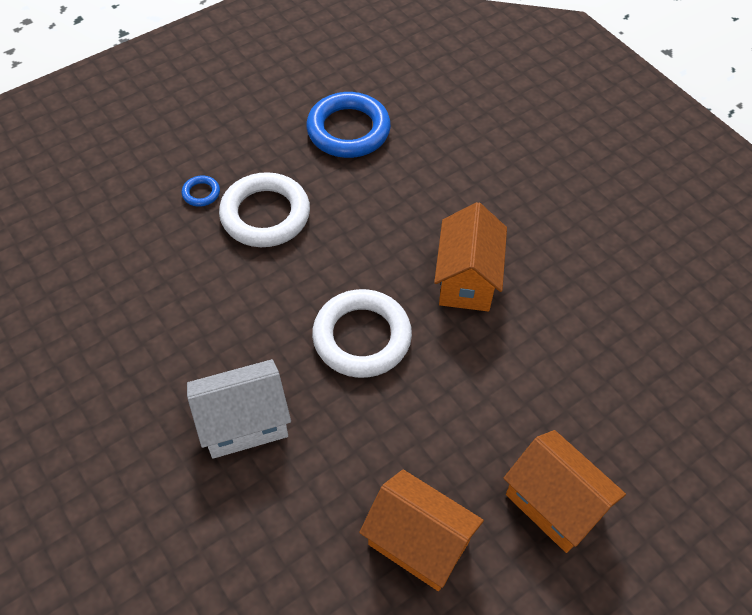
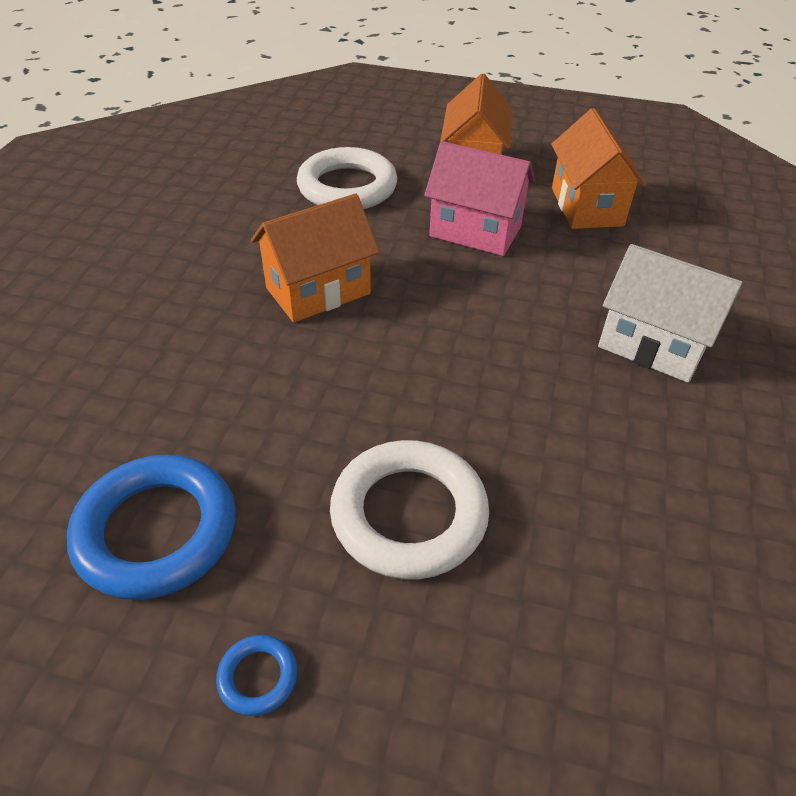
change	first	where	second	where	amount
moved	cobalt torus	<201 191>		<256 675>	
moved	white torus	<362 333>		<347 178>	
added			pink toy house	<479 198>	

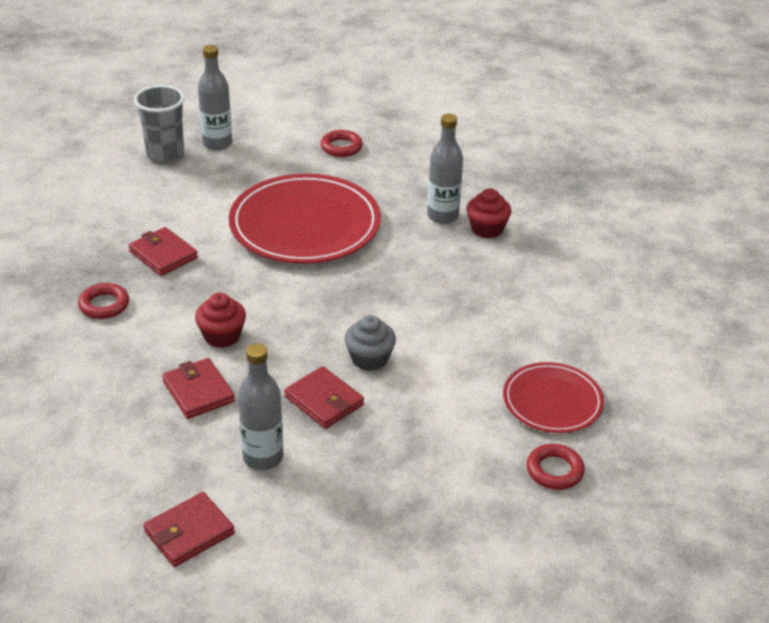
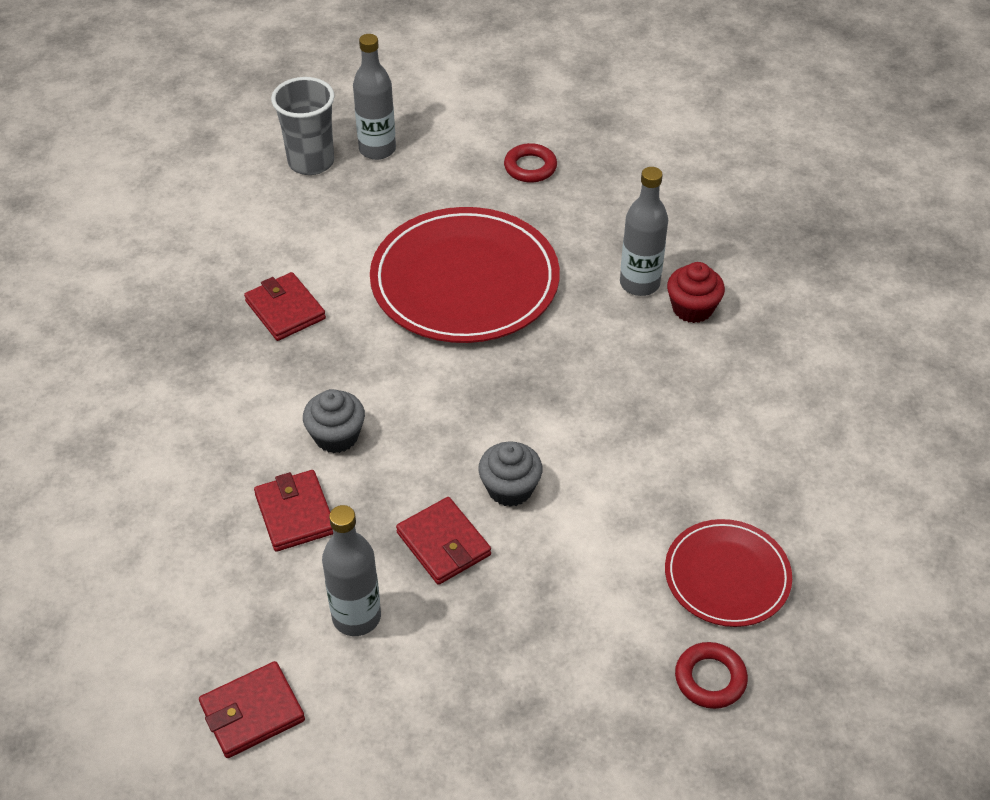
change	first	where	second	where	amount
removed	crimson torus	<103 301>			
recoloured	crimson muffin	<220 320>	gray muffin	<334 421>	

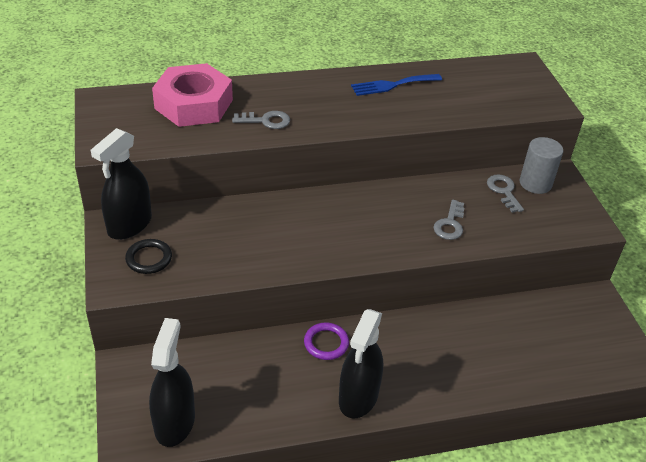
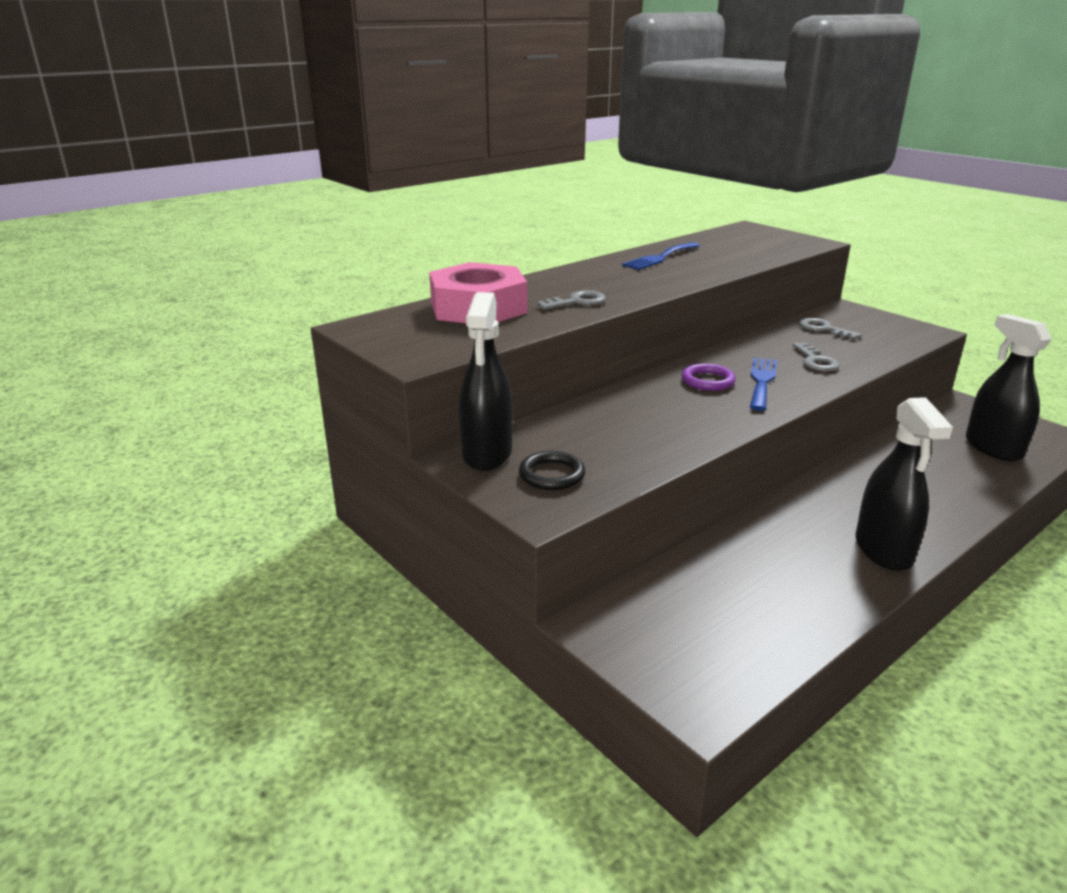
change	first	where	second	where	amount
removed	gray solid cylinder	<541 165>			
moved	ebony spray bottle	<172 382>		<1008 387>	
moved	violet torus	<326 341>		<709 377>	
added			cobalt dinner fork	<763 384>	

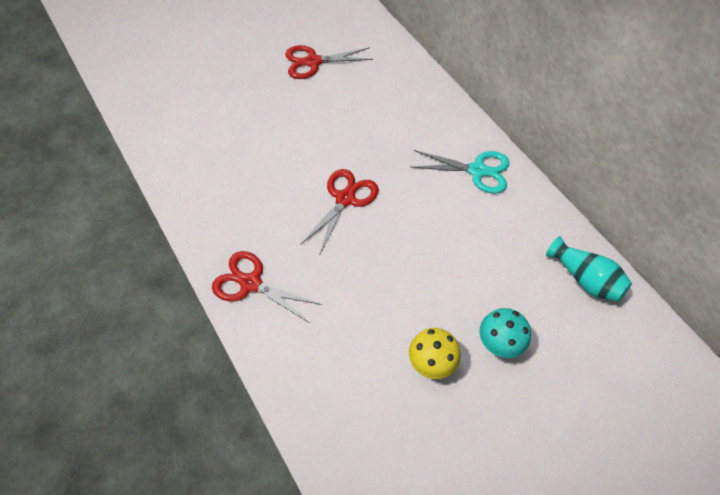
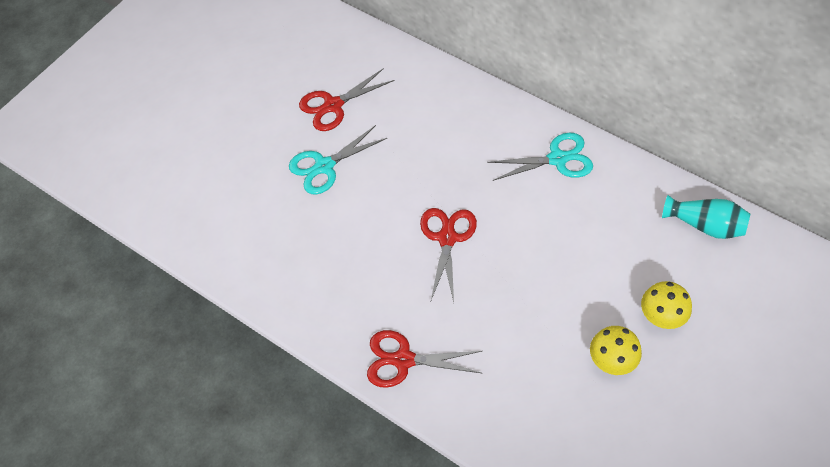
change	first	where	second	where	amount
recoloured	teal fungus	<505 333>	yellow fungus	<666 305>	
added			teal scissors	<338 160>	

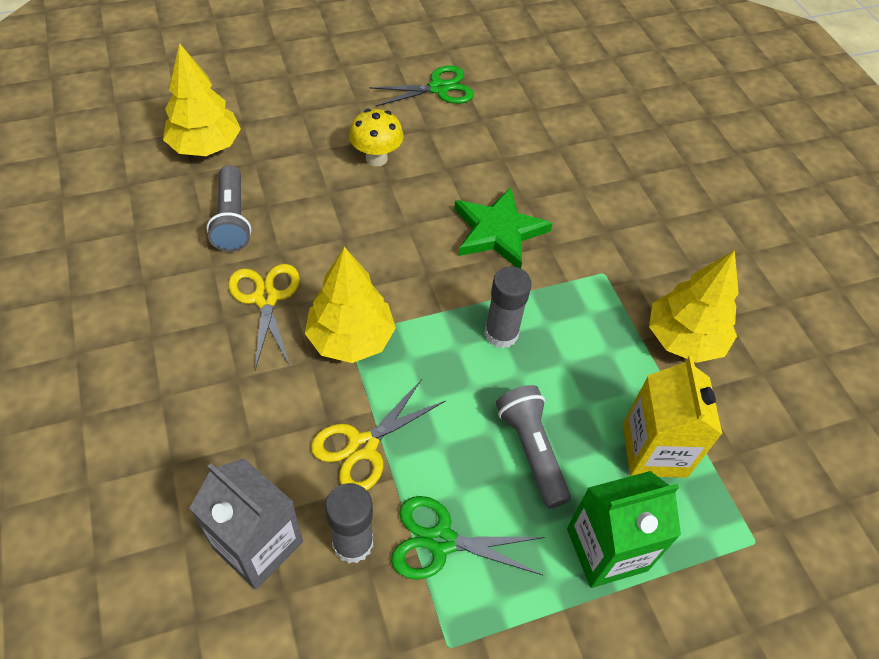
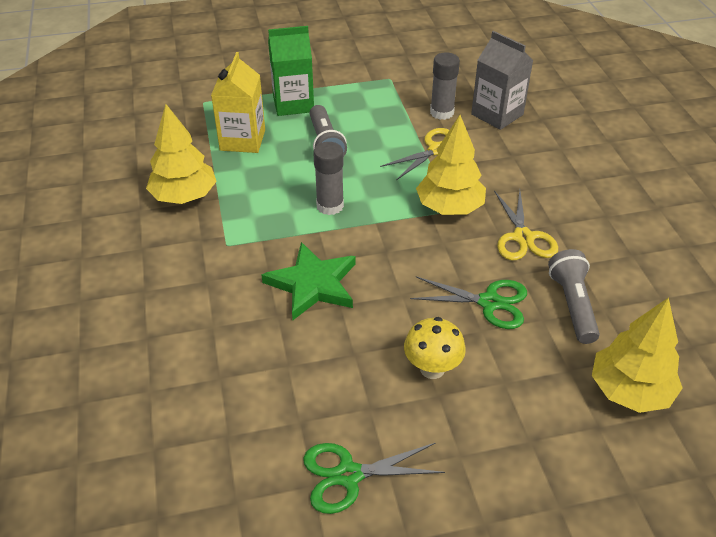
change	first	where	second	where	amount
moved	leaf-green scissors	<468 537>		<468 302>	

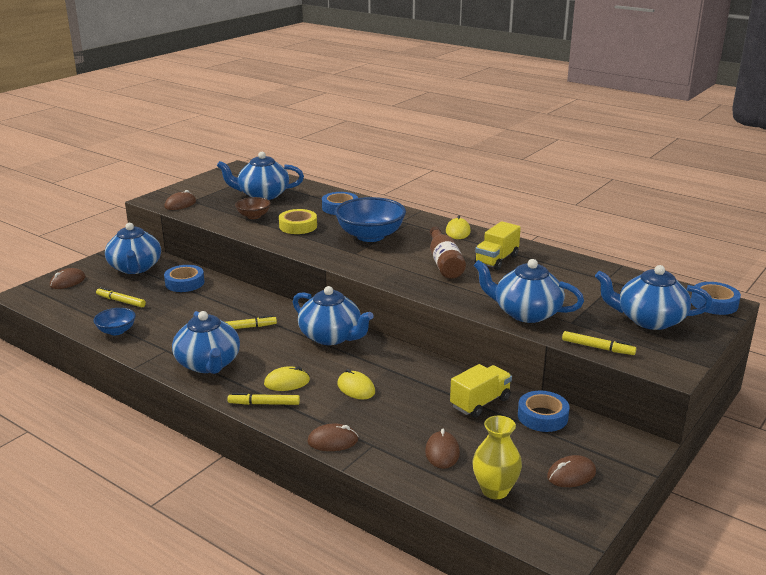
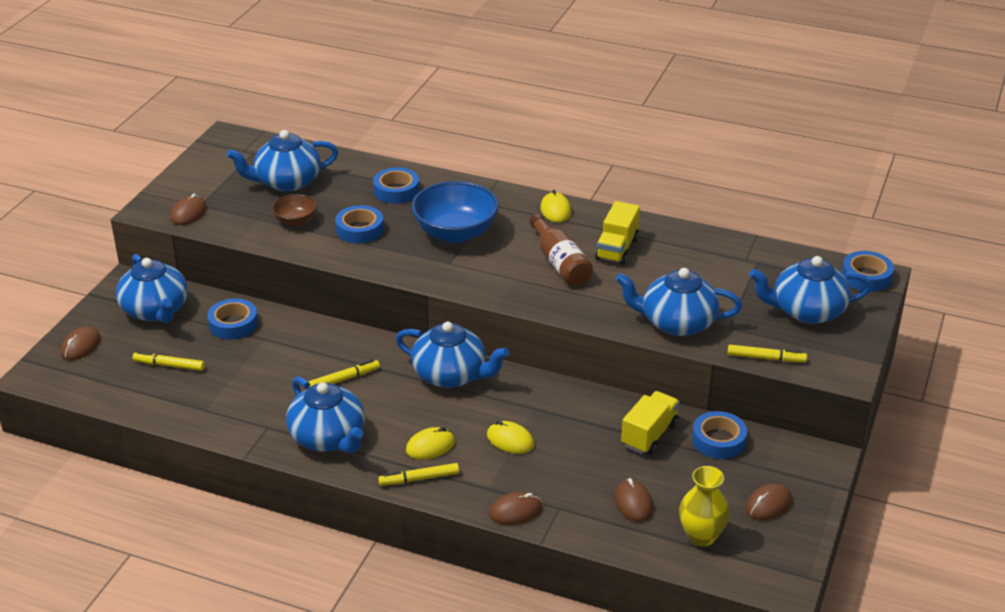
change	first	where	second	where	amount
recoloured	yellow sticky tape	<298 221>	cobalt sticky tape	<359 224>	
removed	cobalt serving bowl	<114 321>			

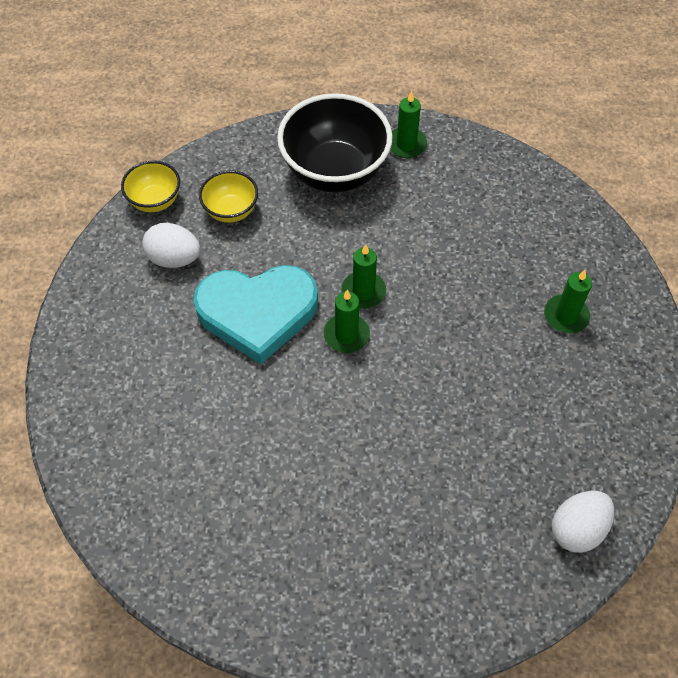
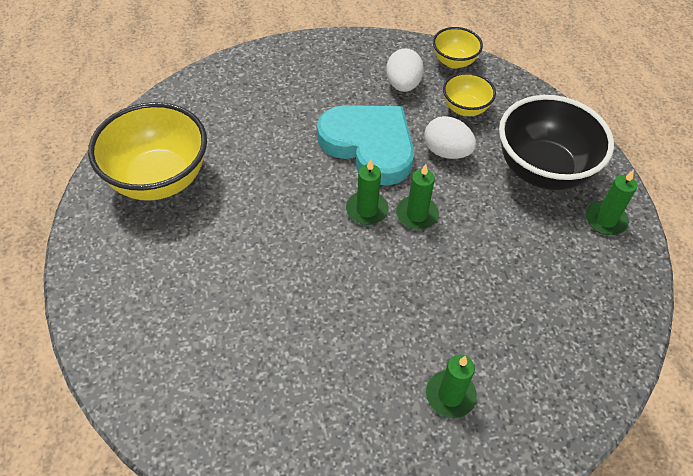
change	first	where	second	where	amount
turned	teal heart shape	<256 314>		<365 145>	150 degrees clockwise
moved	white toy egg	<583 522>		<450 137>	
added			yellow serving bowl	<147 151>	

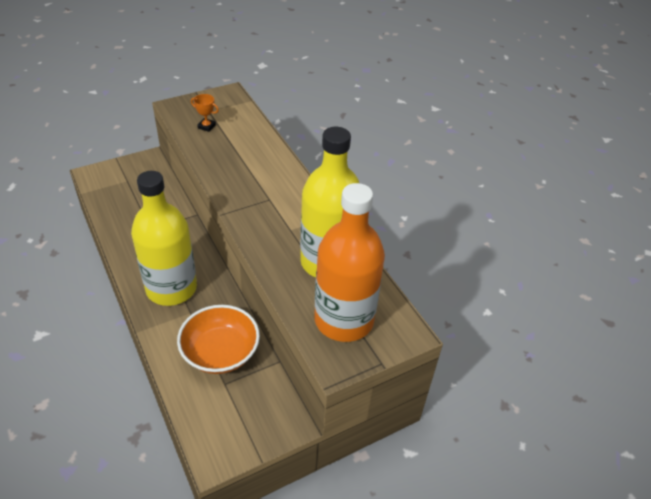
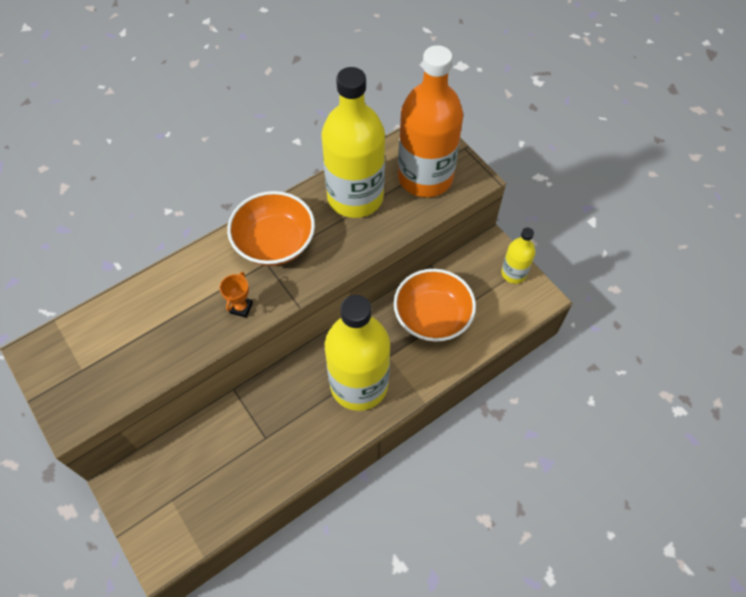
change	first	where	second	where	amount
moved	orange trophy	<205 113>		<236 295>	
added			orange serving bowl	<271 228>	
added			yellow drink bottle	<518 256>	

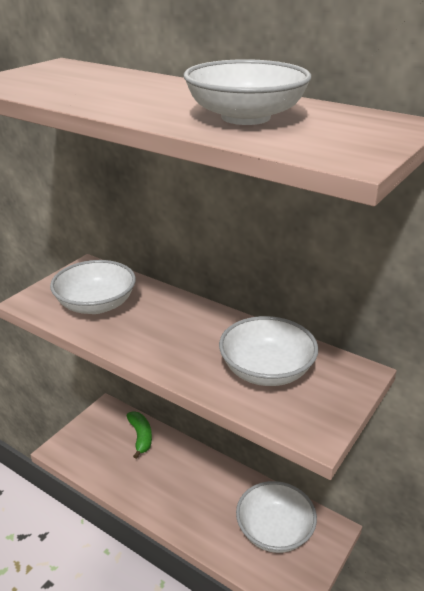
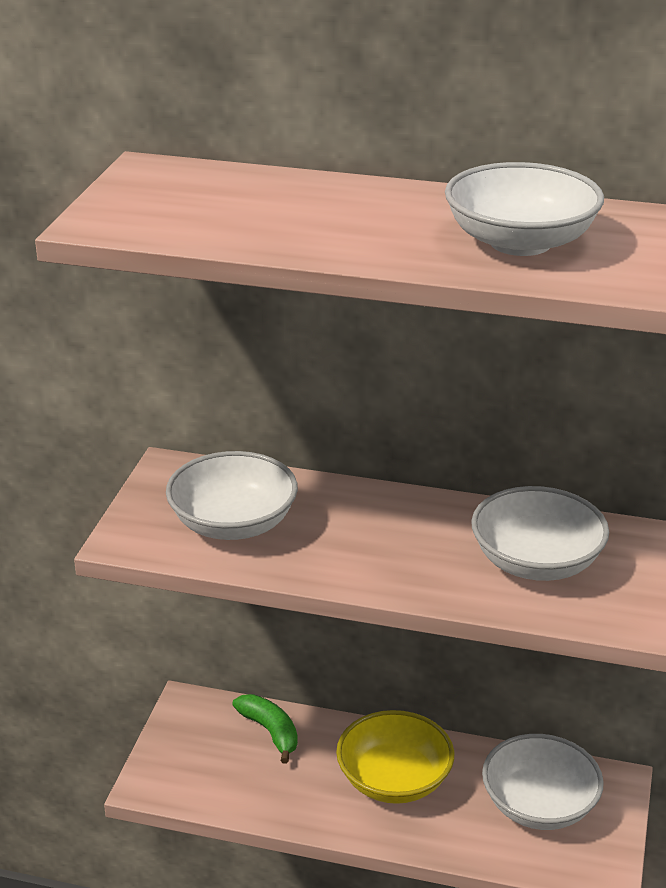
change	first	where	second	where	amount
added			yellow serving bowl	<395 757>	

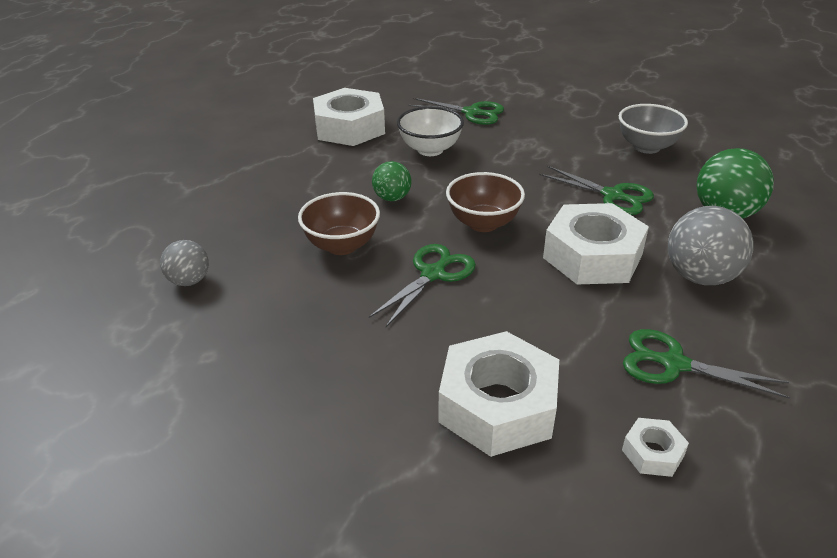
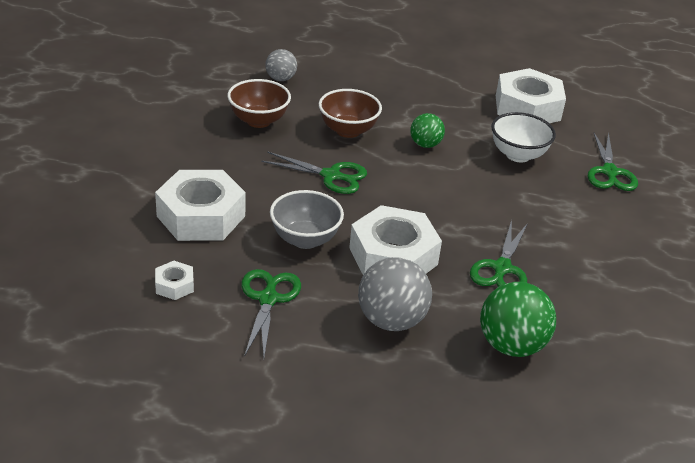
change	first	where	second	where	amount
moved	gray serving bowl	<653 129>		<307 219>	
moved	dark brown serving bowl	<485 202>		<259 103>	

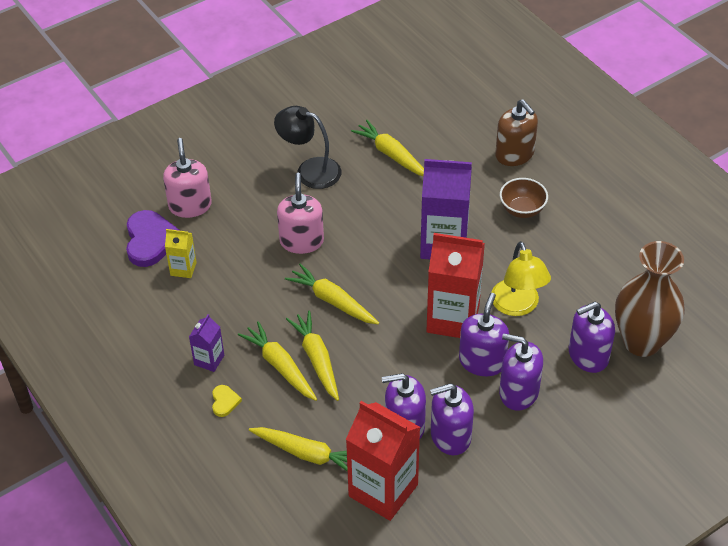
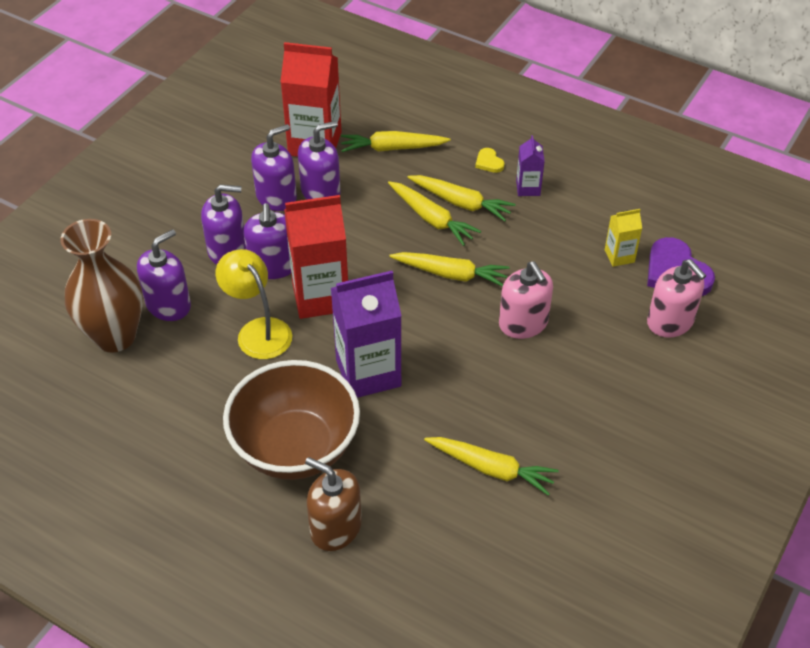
change	first	where	second	where	amount
removed	ebony lamp	<307 147>			
resized	dark brown serving bowl	<524 198>		<291 420>	x2.12

